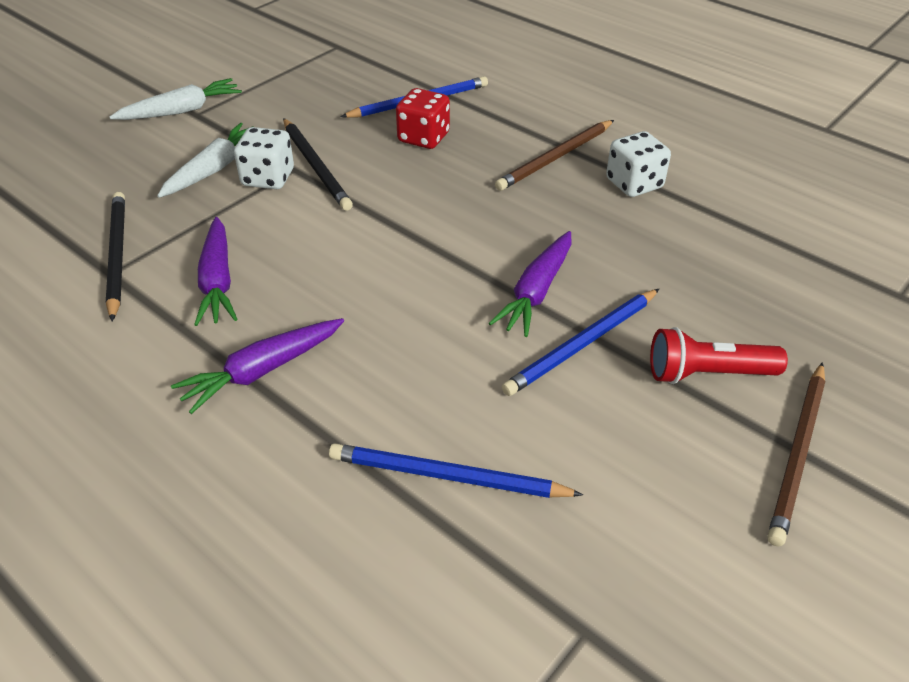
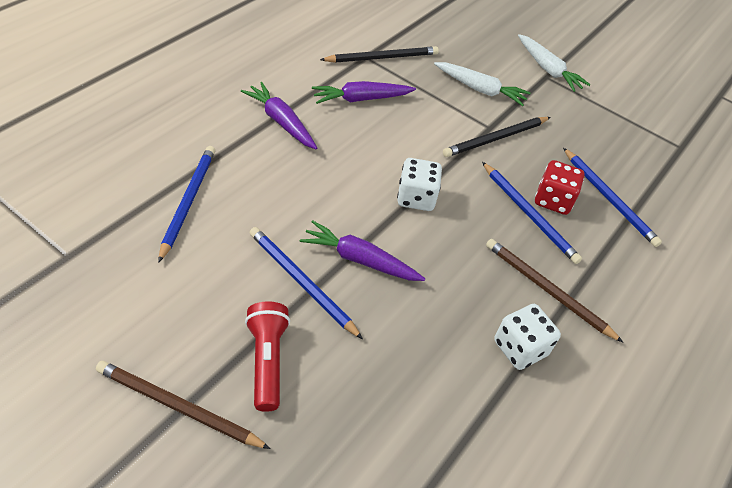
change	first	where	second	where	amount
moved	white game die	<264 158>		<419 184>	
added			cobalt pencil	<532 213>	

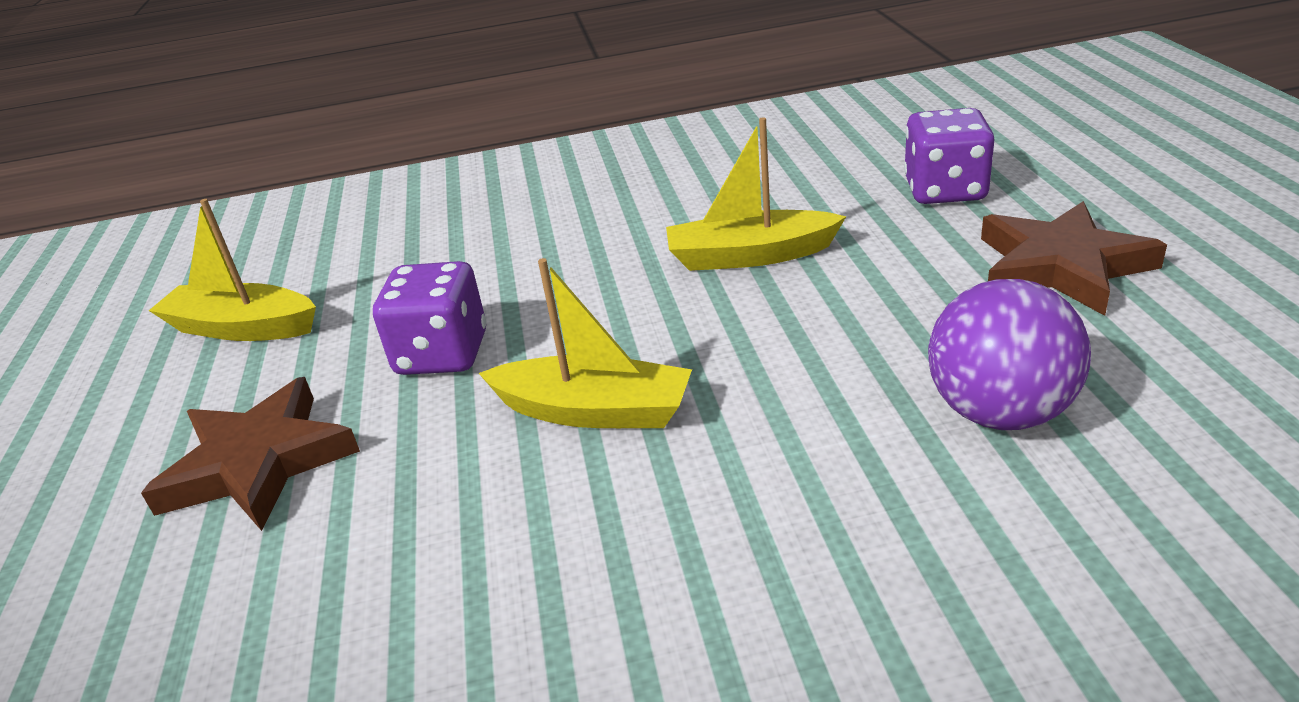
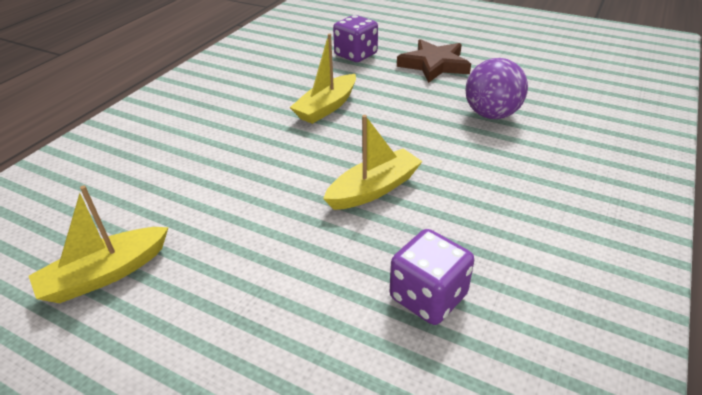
change	first	where	second	where	amount
moved	violet game die	<429 318>		<432 277>	
removed	dark brown five-pointed star	<250 454>			

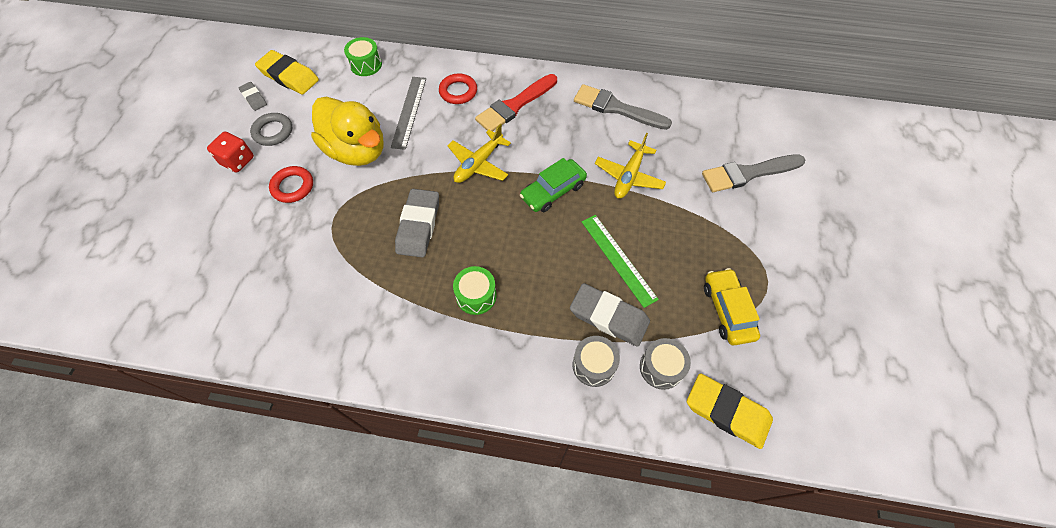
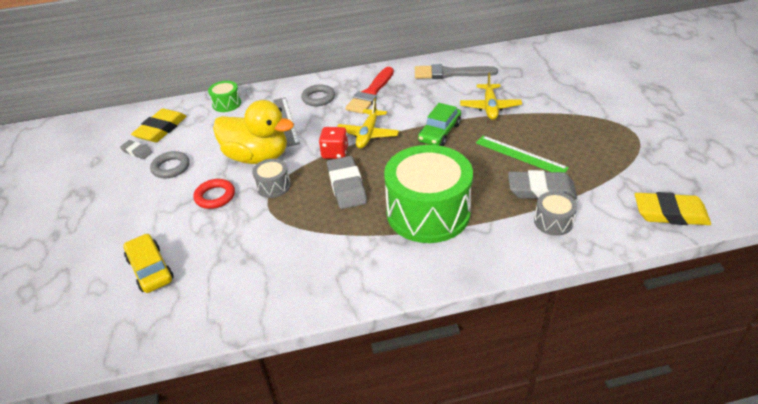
change	first	where	second	where	amount
turned	yellow pencil eraser	<287 72>		<159 125>	75 degrees counterclockwise
recoloured	crimson torus	<458 88>	gray torus	<318 95>	
moved	crimson game die	<230 152>		<333 143>	
removed	gray paint brush	<753 173>			
resized	leaf-green toy drum	<475 290>		<428 194>	x2.27
moved	yellow car	<732 306>		<148 263>	
moved	gray toy drum	<665 364>		<271 178>	

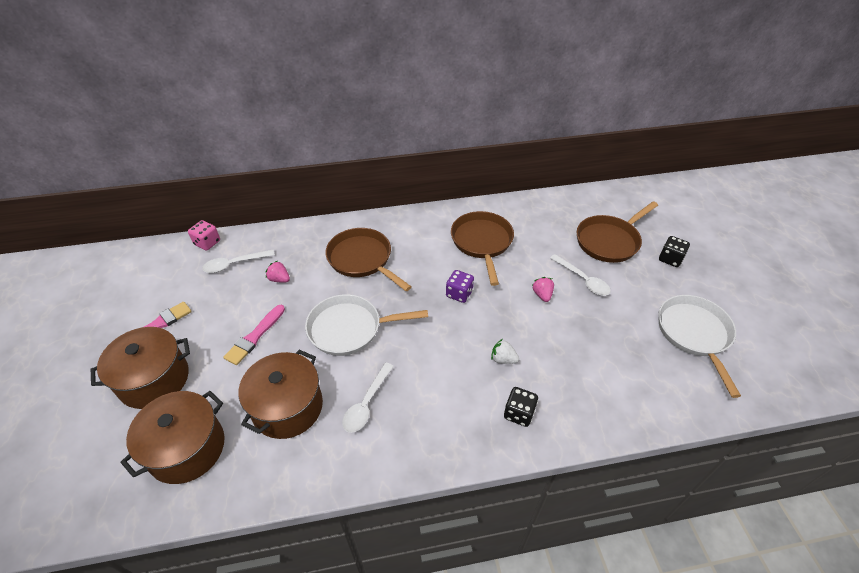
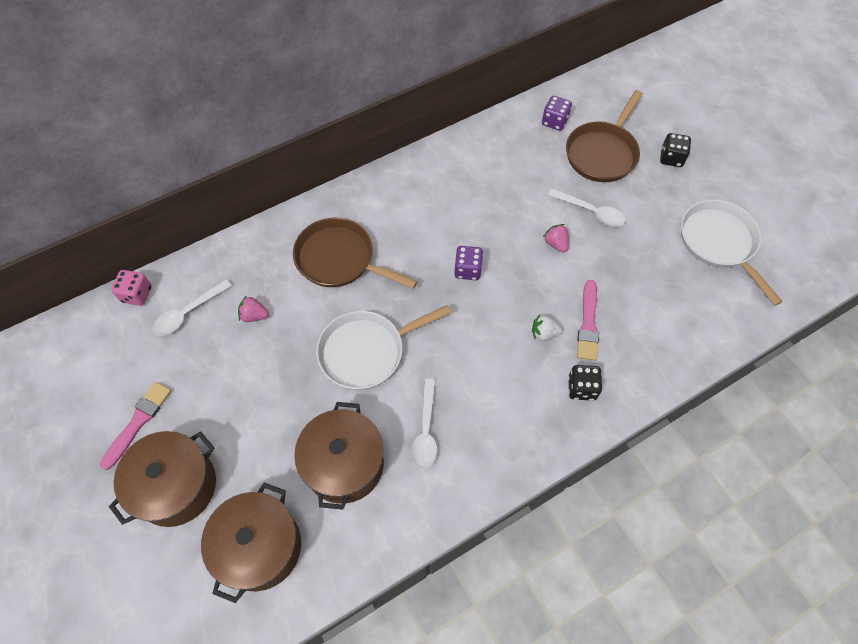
change	first	where	second	where	amount
removed	dark brown skillet	<482 248>			
moved	pink paint brush	<254 335>		<588 320>	
added			violet game die	<557 113>	

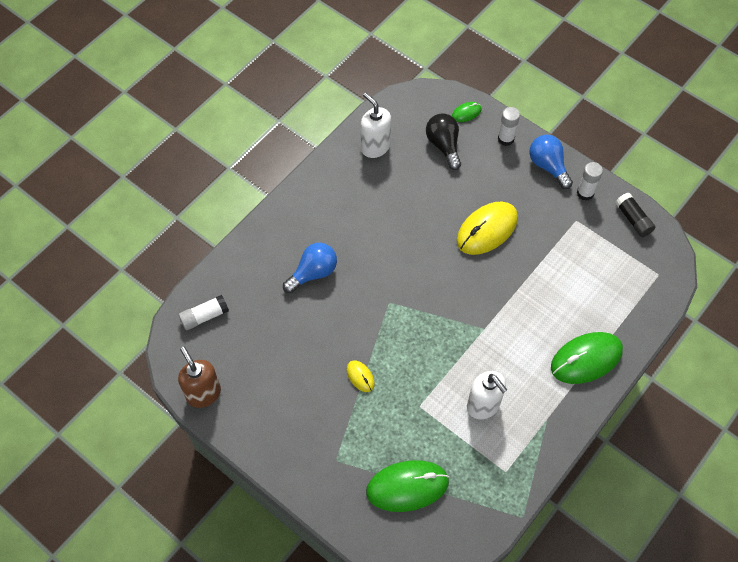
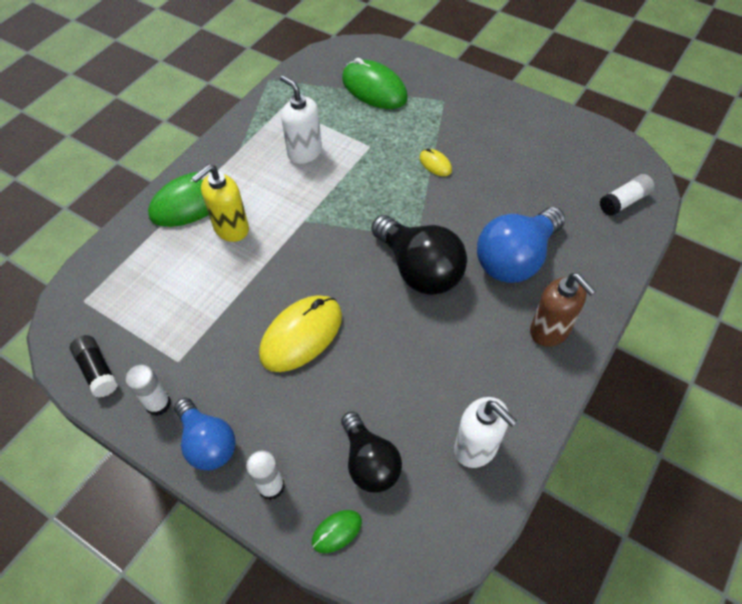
change	first	where	second	where	amount
resized	cobalt light bulb	<310 268>		<521 245>	x1.51
moved	dark brown soap pump	<199 377>		<563 310>	
turned	leaf-green PC mouse	<407 486>		<375 83>	60 degrees clockwise
added			yellow soap pump	<220 203>	
added			ebony light bulb	<419 255>	

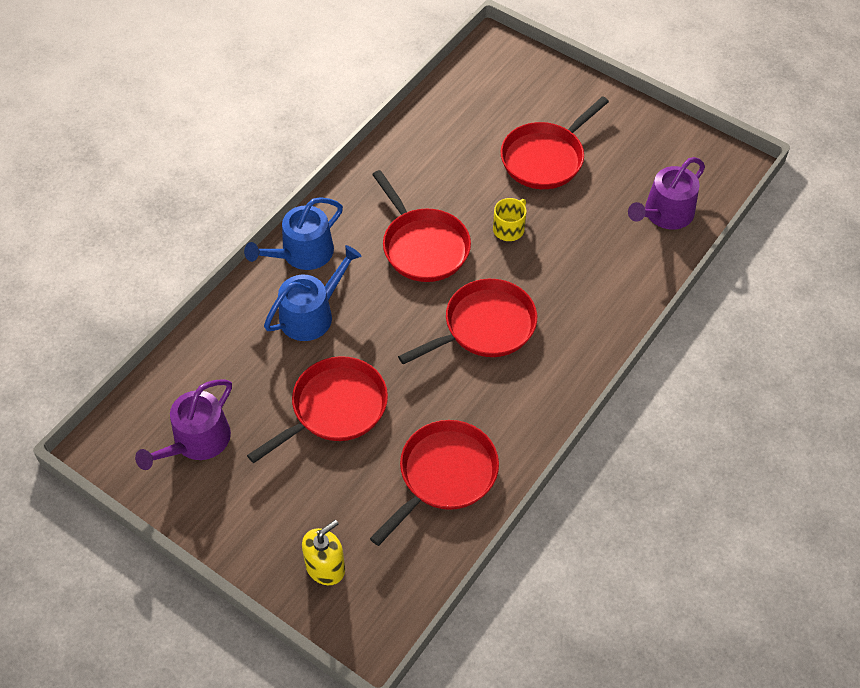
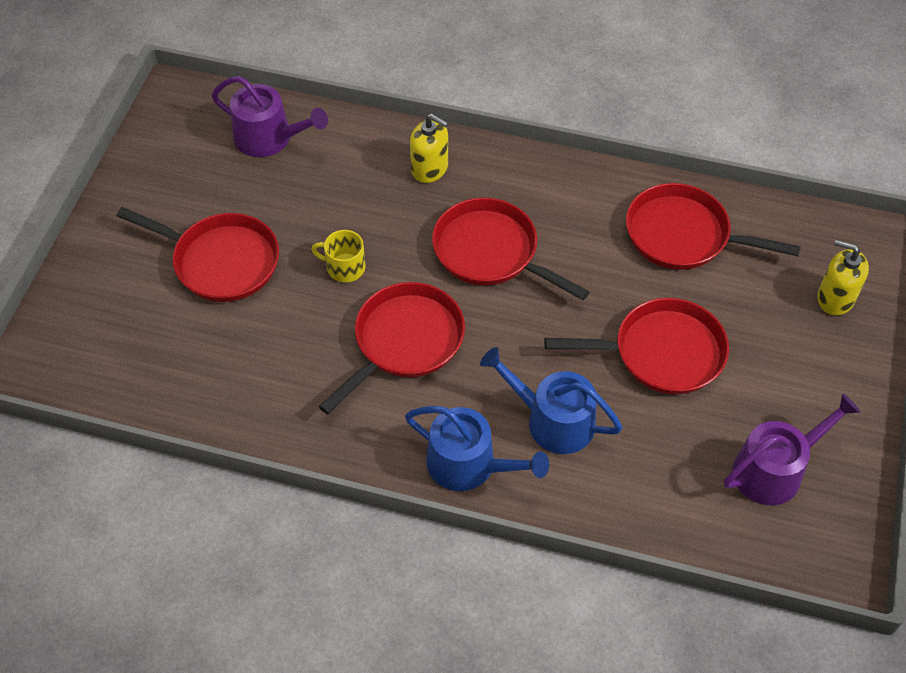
change	first	where	second	where	amount
turned	crimson skillet	<317 409>		<636 346>	150 degrees clockwise
turned	violet sprinkling can	<183 424>		<792 449>	45 degrees counterclockwise
added			yellow soap pump	<429 148>	

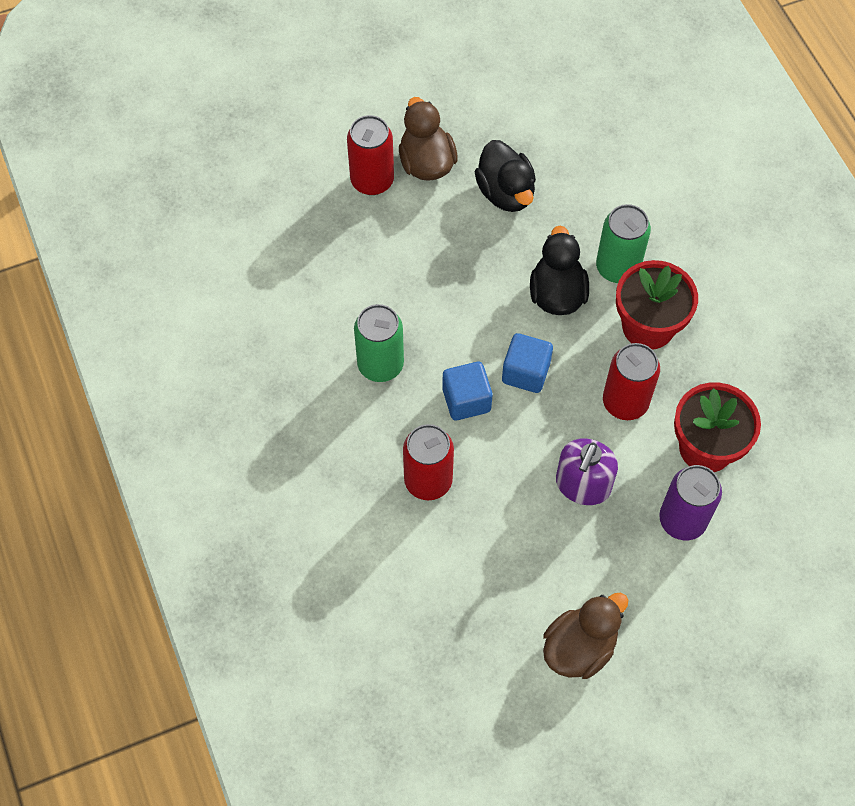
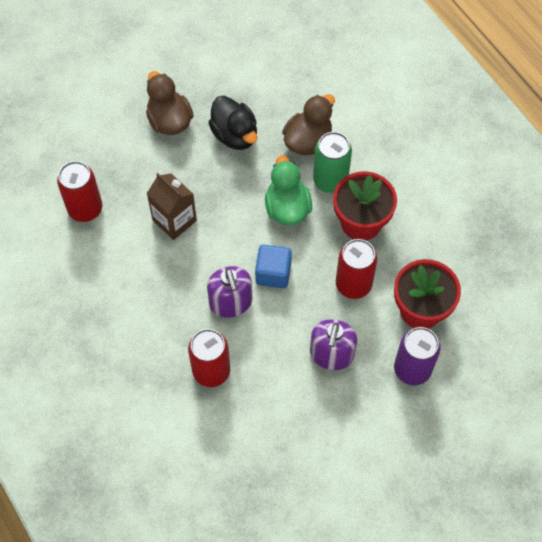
change	first	where	second	where	amount
moved	crimson can	<370 155>		<79 191>	
recoloured	ebony duck	<559 270>	leaf-green duck	<288 190>	
removed	leaf-green can	<379 343>			
replaced	cobalt solid cube	<467 391>	violet soap pump	<229 292>	
moved	dark brown duck	<585 636>		<308 124>	
added			dark brown milk carton	<172 206>	

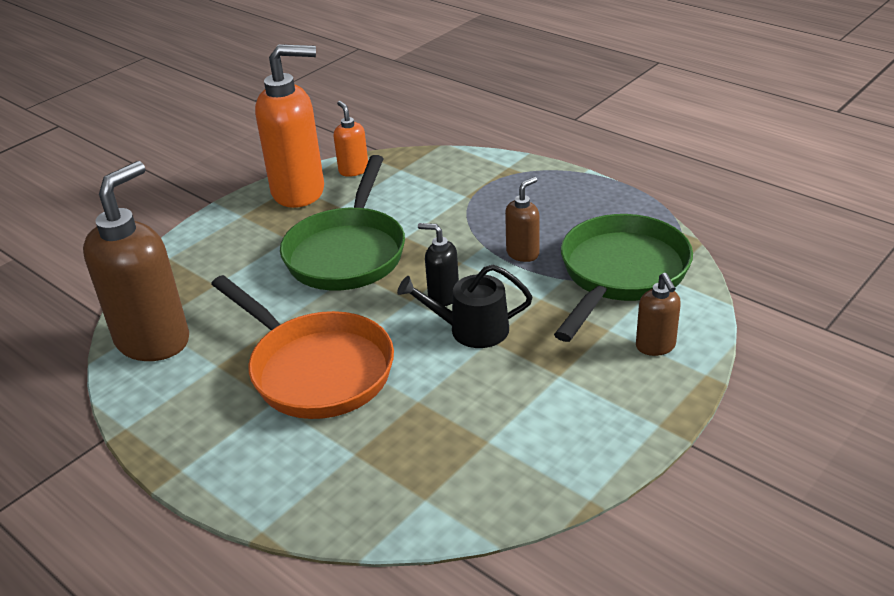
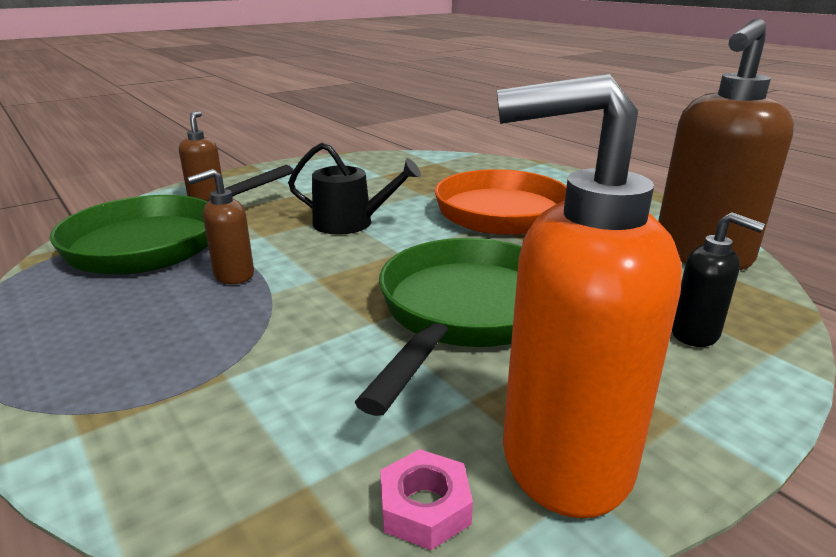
change	first	where	second	where	amount
replaced	orange soap pump	<351 139>	pink hex nut	<426 499>	
moved	ebony soap pump	<438 264>		<718 279>	

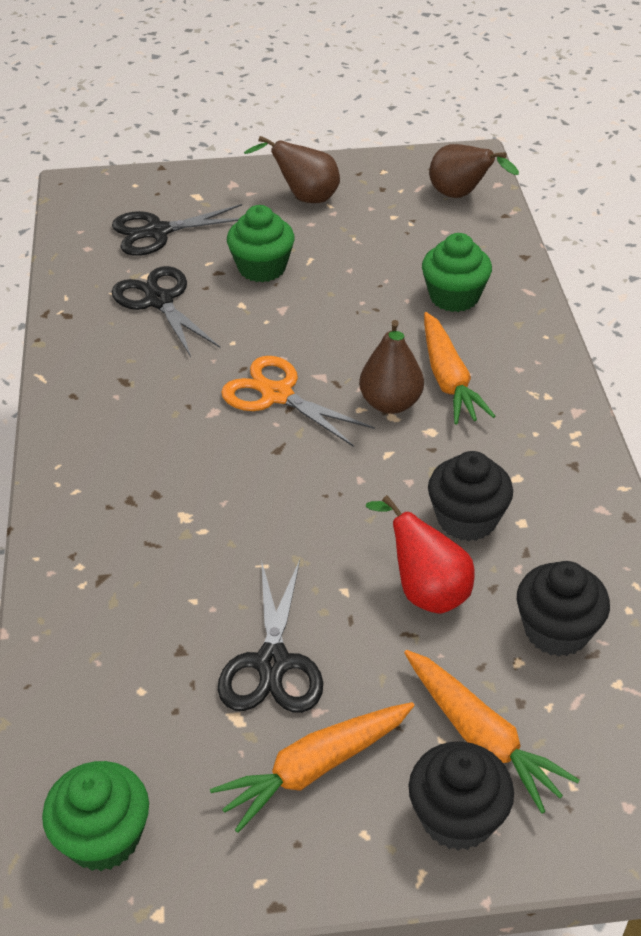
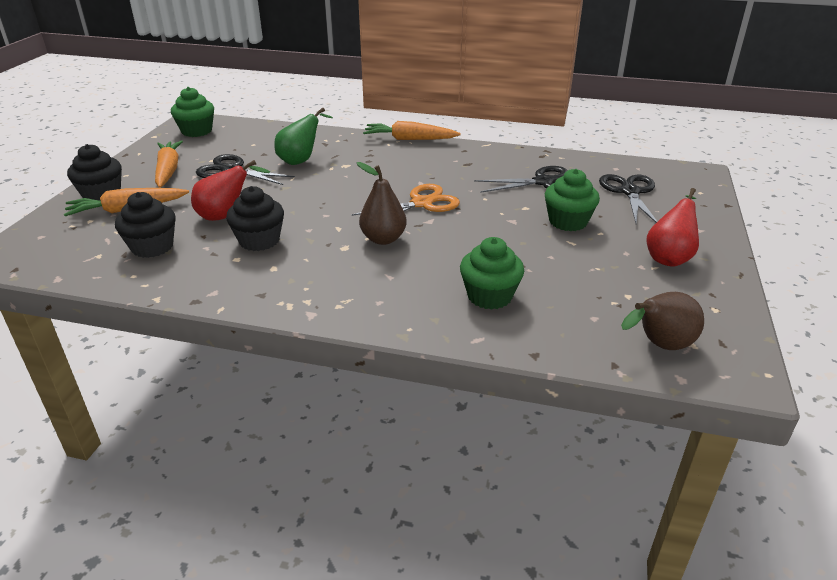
change	first	where	second	where	amount
recoloured	dark brown pear fruit	<292 169>	crimson pear fruit	<673 227>	
moved	orange root vegetable	<459 368>		<412 130>	
added			leaf-green pear fruit	<303 136>	

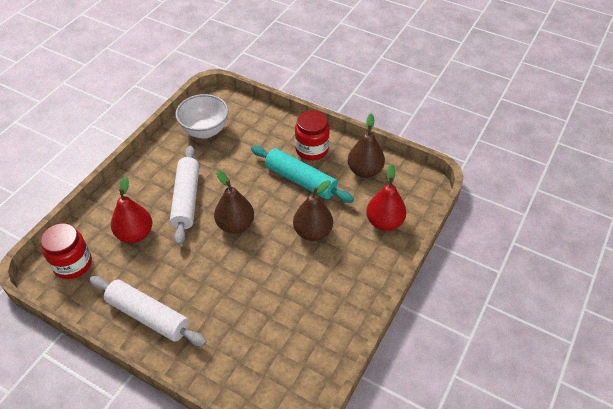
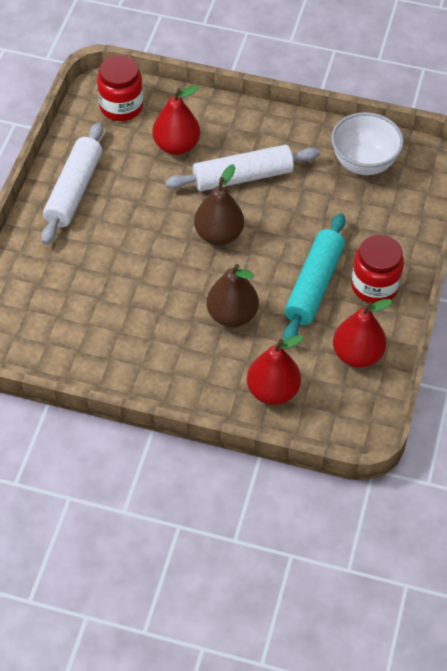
change	first	where	second	where	amount
recoloured	dark brown pear fruit	<366 146>	crimson pear fruit	<363 333>	

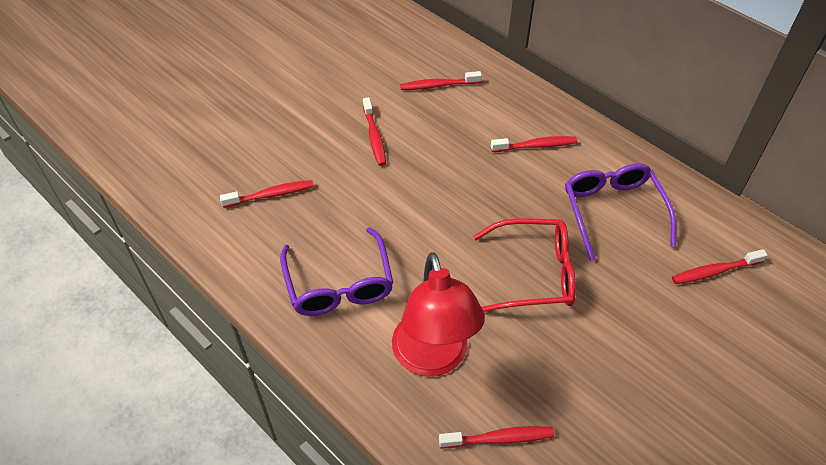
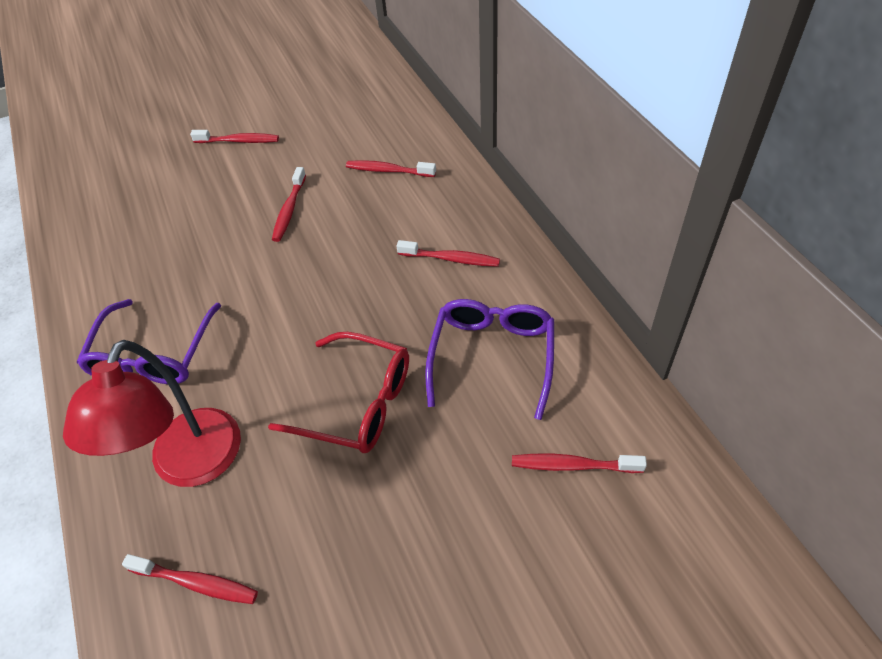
change	first	where	second	where	amount
moved	crimson toothbrush	<267 194>		<234 136>	

